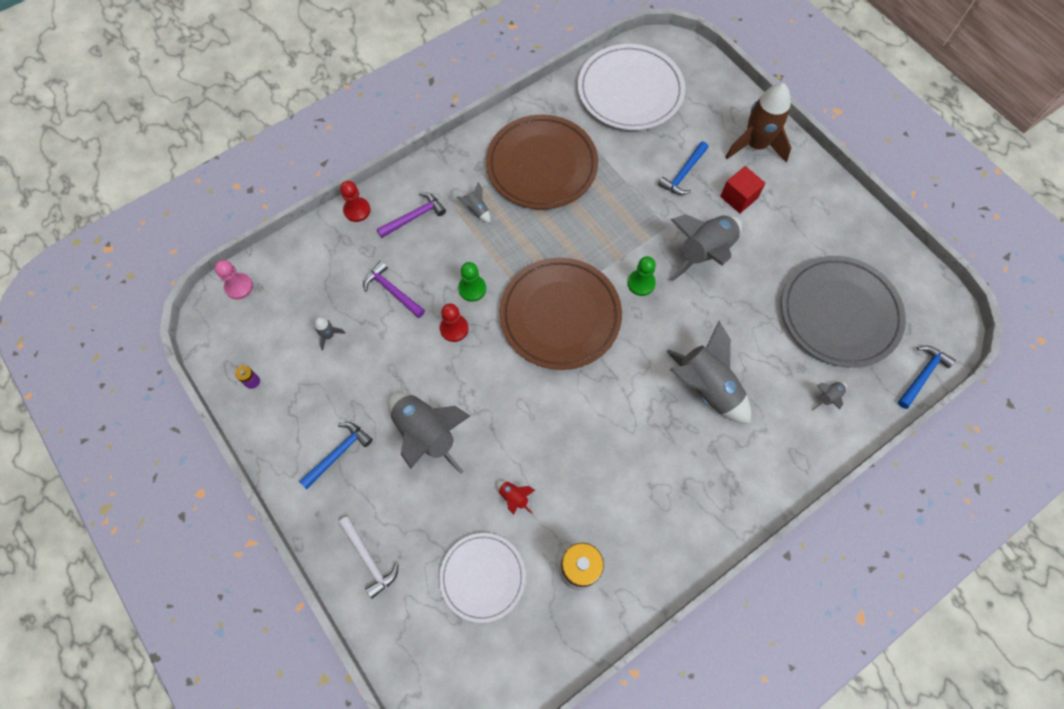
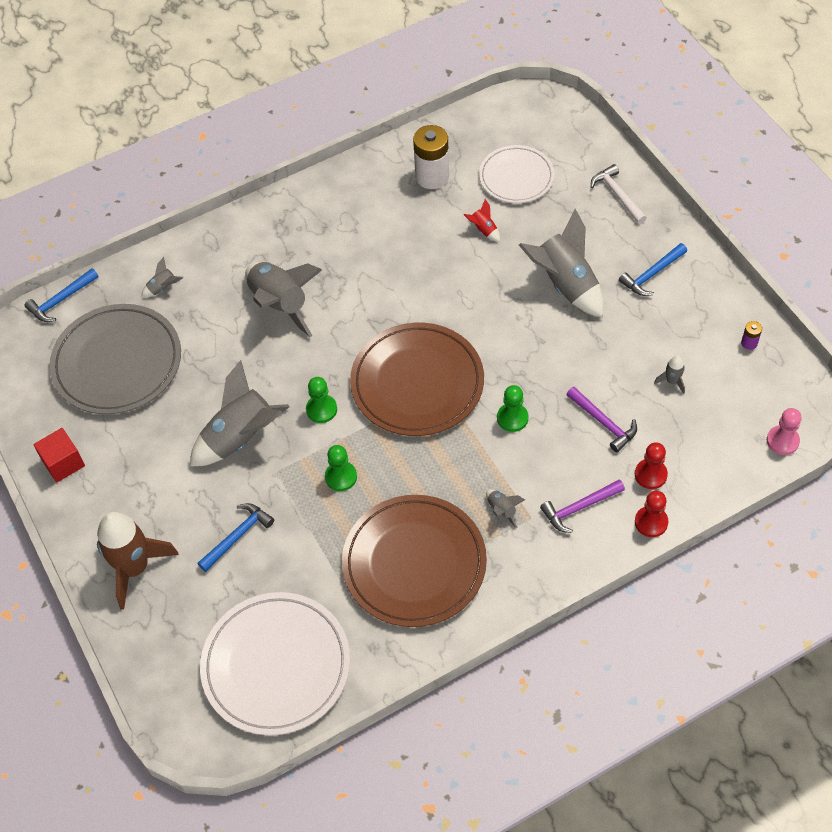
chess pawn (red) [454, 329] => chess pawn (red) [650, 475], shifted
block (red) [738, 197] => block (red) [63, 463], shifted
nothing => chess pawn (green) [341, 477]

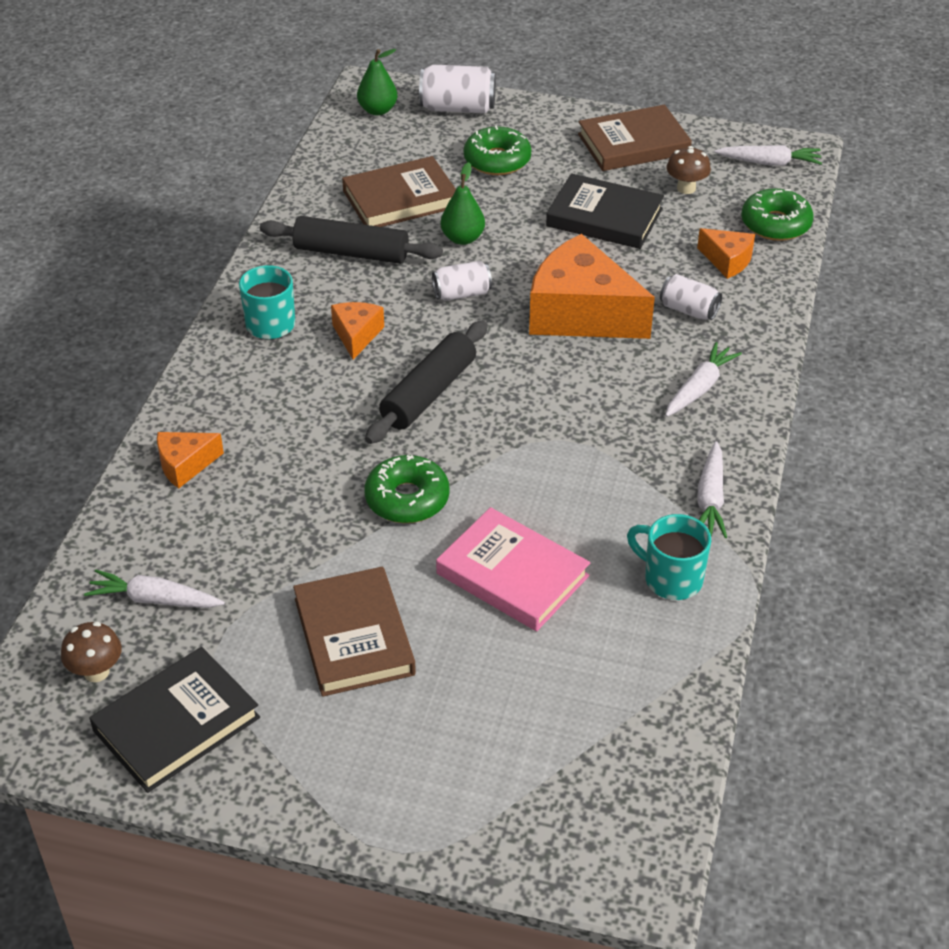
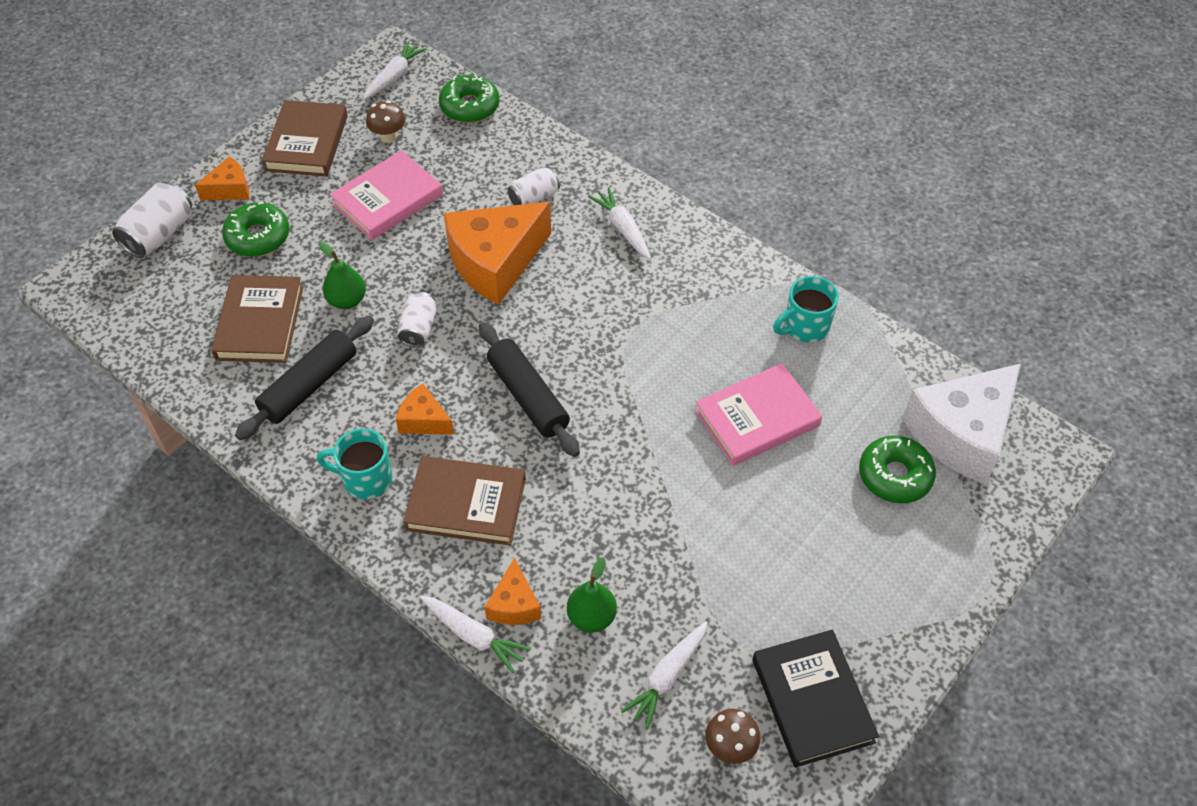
hardcover (dark brown) [354, 636] => hardcover (dark brown) [466, 504], shifted
toy pear (green) [377, 110] => toy pear (green) [591, 617], shifted
glazed donut (green) [407, 499] => glazed donut (green) [894, 475], shifted
hardcover (black) [604, 217] => hardcover (rose-pink) [387, 200]
piece of cheese (bright orange) [727, 260] => piece of cheese (bright orange) [230, 189], shifted
carrot (white) [710, 499] => carrot (white) [474, 636], shifted
nothing => piece of cheese (white) [961, 434]

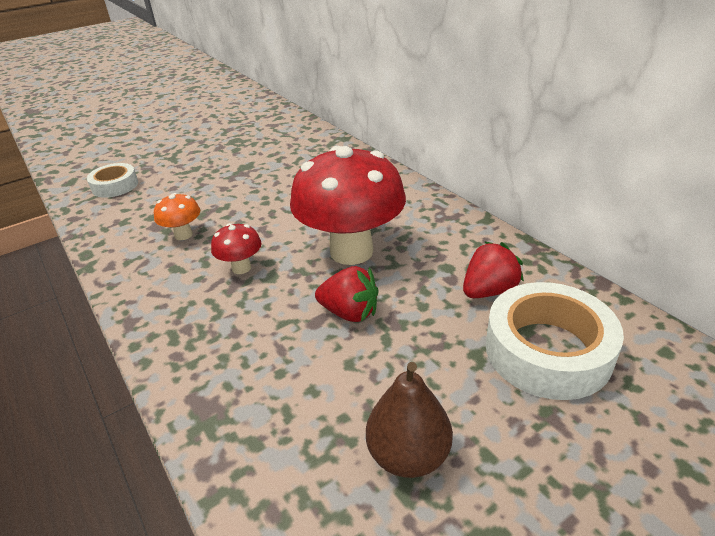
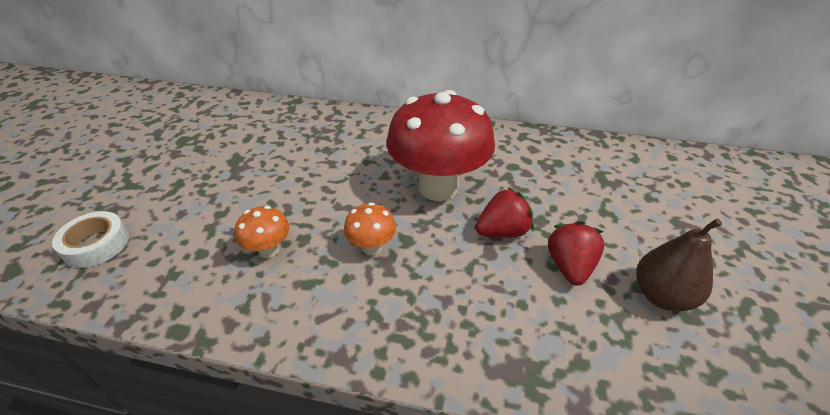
mushroom (red) [241, 268] => mushroom (bright orange) [372, 247]
toy strawberry (red) [489, 291] => toy strawberry (red) [569, 267], shifted
sticky tape (white) [547, 350] => nothing

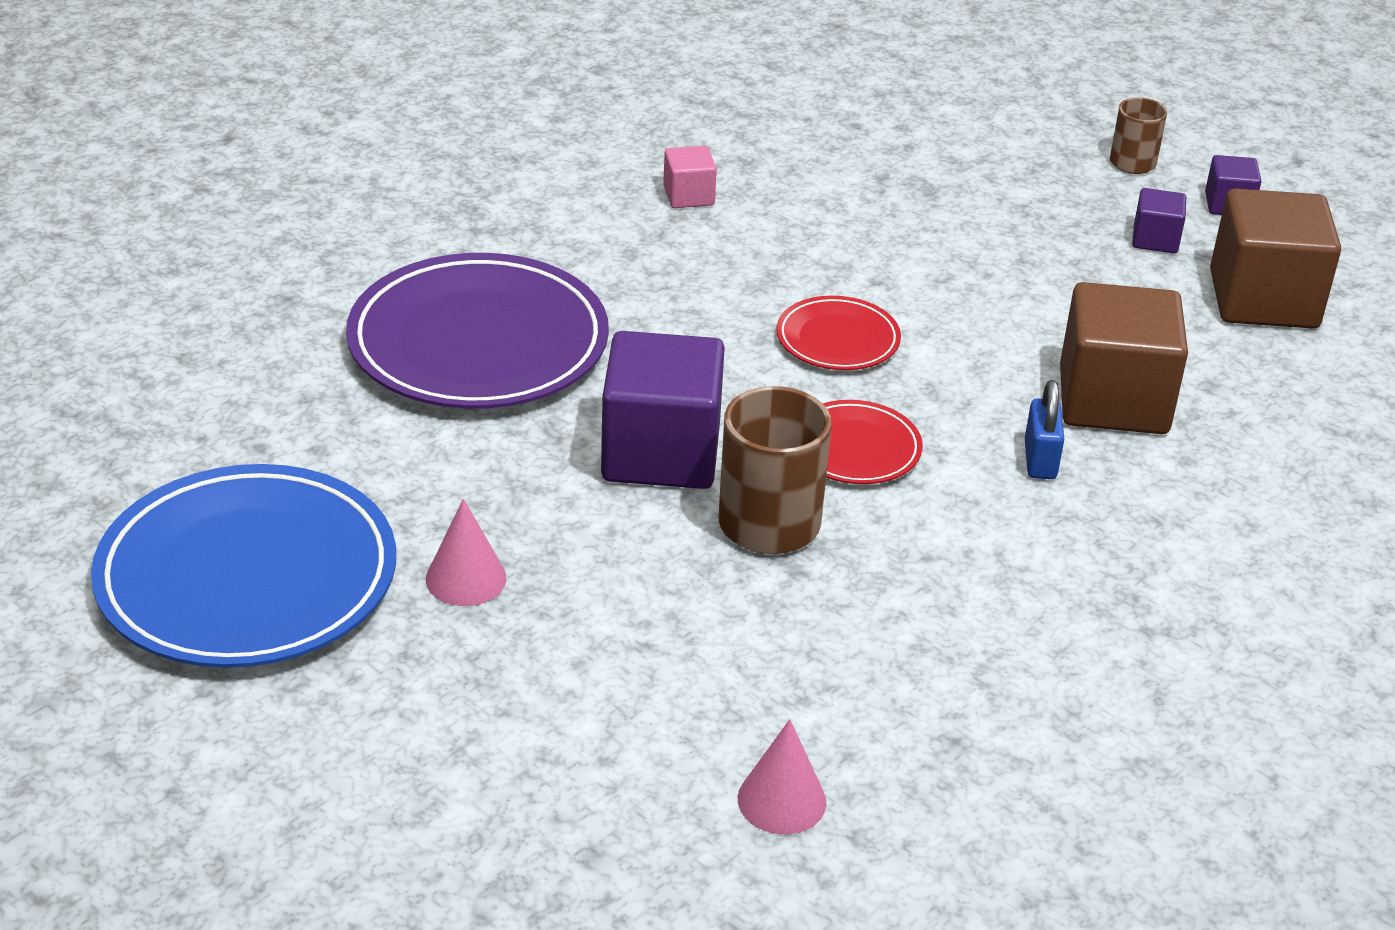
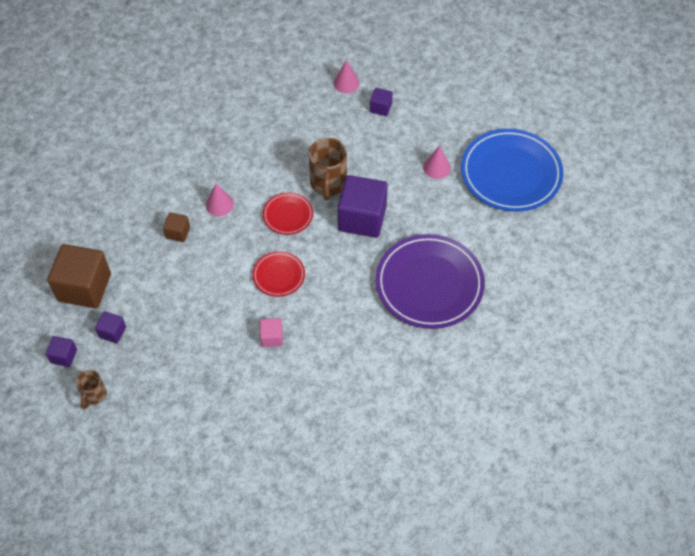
block (rose-pink) [688, 196] => block (rose-pink) [272, 337], shifted
small lock (royal blue) [1040, 460] => solid cone (rose-pink) [219, 204]
block (dark brown) [1113, 400] => block (dark brown) [178, 232], x0.47
nothing => block (violet) [380, 108]

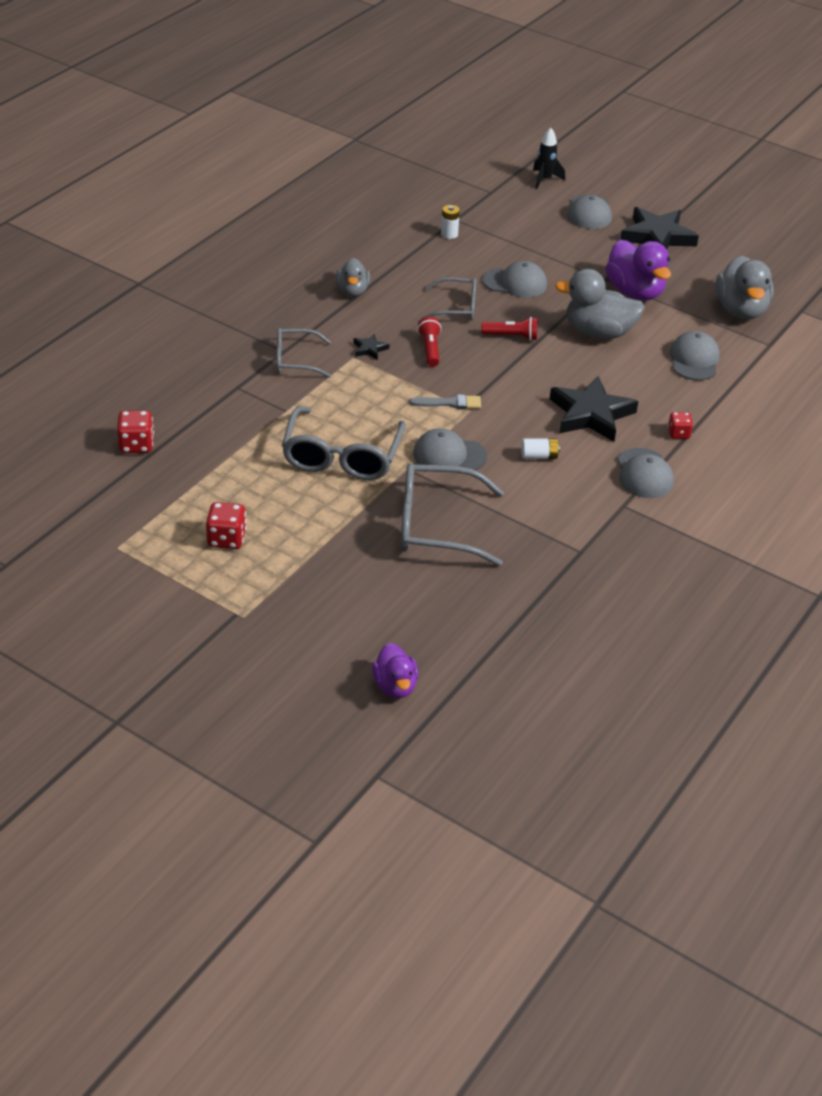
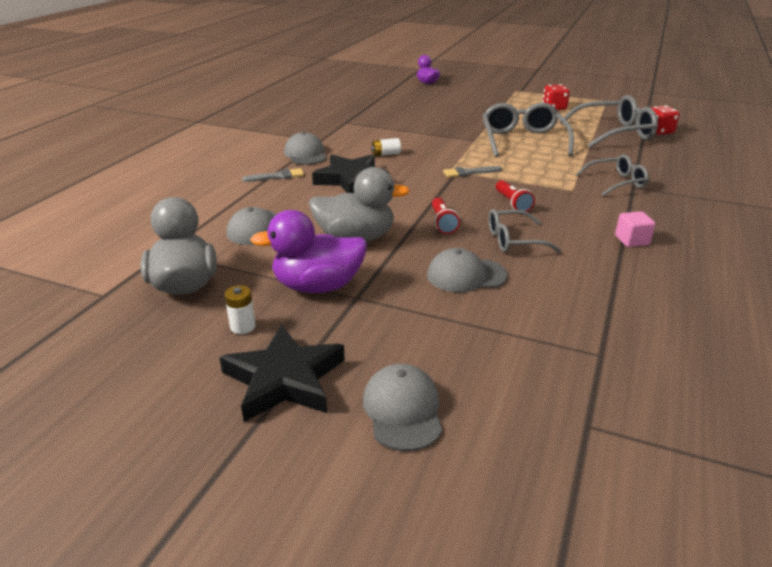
toy duck (grey) [353, 291] => block (rose-pink) [631, 240]
star (black) [370, 349] => nothing
glasses (grey) [436, 526] => glasses (grey) [614, 133], shifted
peaked cap (grey) [449, 455] => nothing
power cell (white) [449, 234] => power cell (white) [243, 327], shifted
torch (red) [512, 336] => torch (red) [443, 223], 90 degrees counterclockwise
spaceship (black) [544, 179] => nothing
toy duck (violet) [635, 292] => toy duck (violet) [318, 286], 60 degrees counterclockwise
game die (red) [678, 434] => brush (grey) [277, 176]

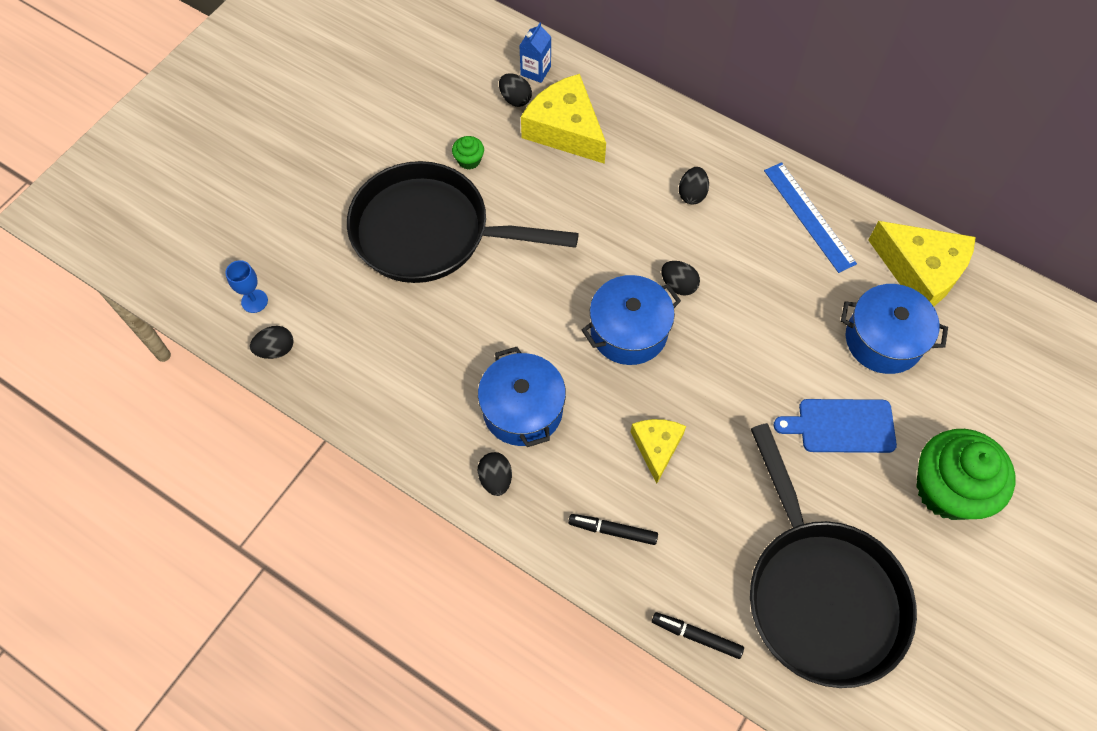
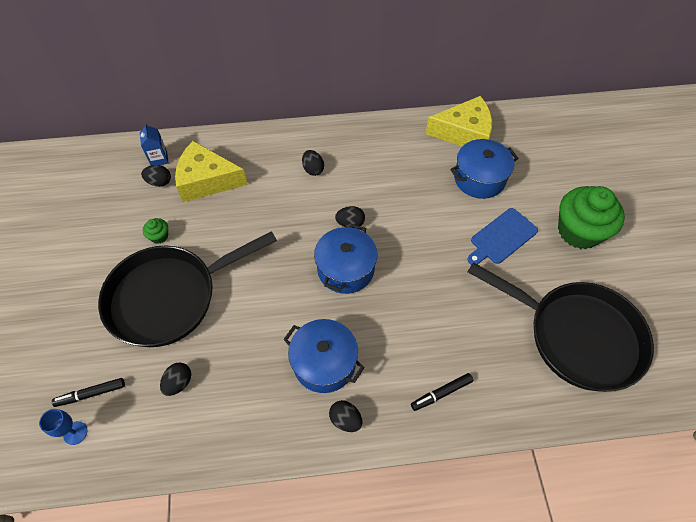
egg shape (black) [276, 349] => egg shape (black) [179, 383], shifted
piece of cheese (golden) [656, 447] => nothing
marker (black) [696, 636] => marker (black) [91, 394], shifted
straightedge (royal blue) [809, 216] => nothing

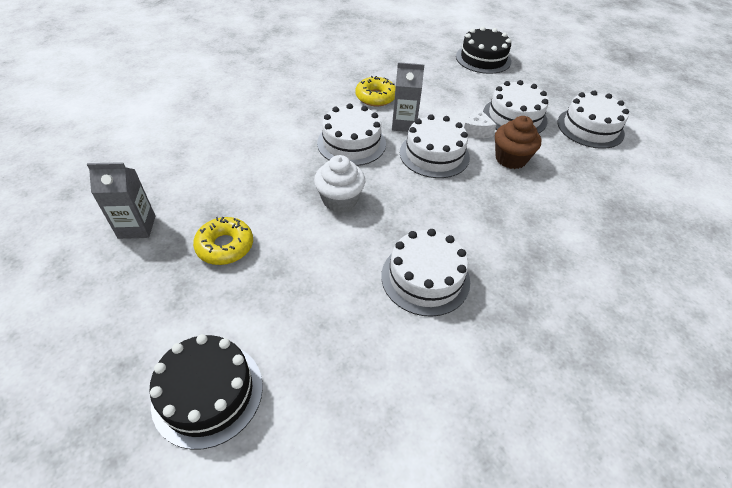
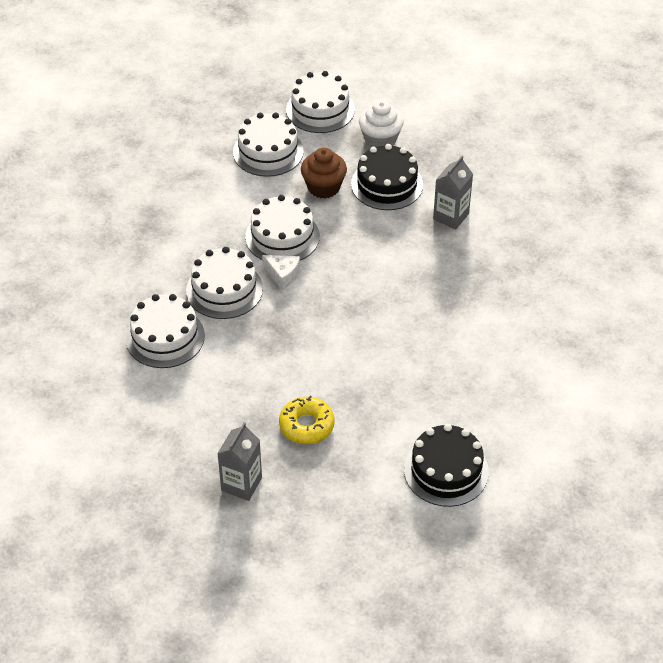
muffin (white) [340, 200] => muffin (white) [380, 140], shifted
glazed donut (golden) [375, 97] => nothing
cake (white) [425, 278] => cake (white) [165, 337], shifted
carton (grey) [404, 124] => carton (grey) [451, 216], shifted
cake (black) [483, 59] => cake (black) [387, 184], shifted
piece of cheese (white) [476, 130] => piece of cheese (white) [283, 275], shifted

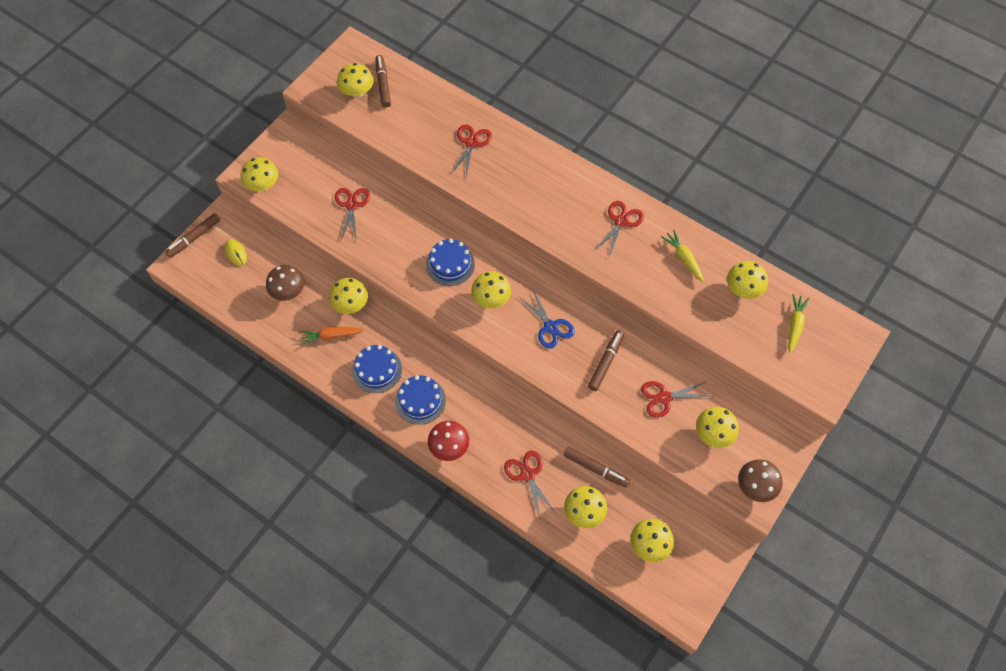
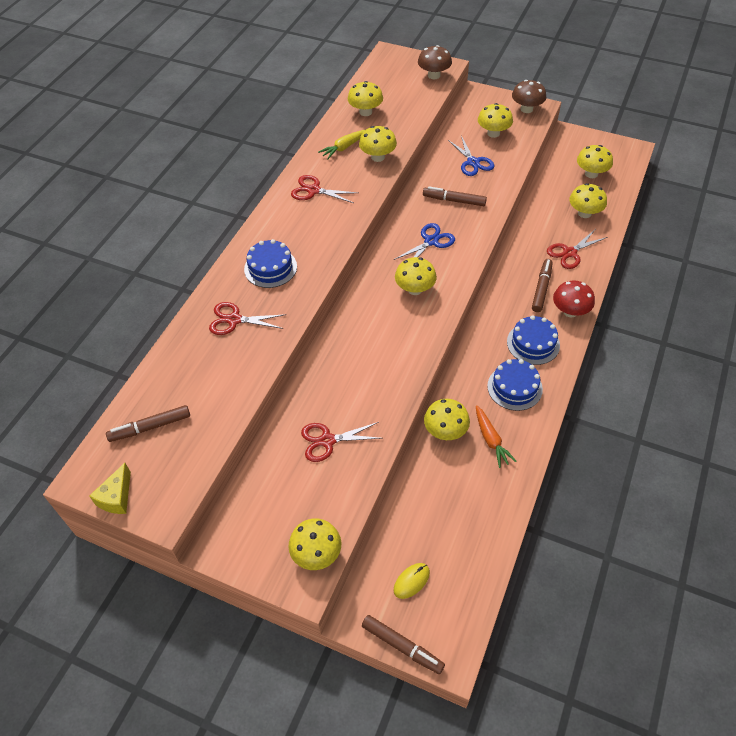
mushroom (dark brown) [288, 291] => mushroom (dark brown) [434, 75], shifted
mushroom (golden) [357, 92] => mushroom (golden) [378, 157], shifted
cake (royal blue) [450, 264] => cake (royal blue) [270, 268], shifted
marker (dark brown) [595, 469] => marker (dark brown) [541, 288], shifted
pair of scissors (red) [664, 397] => pair of scissors (royal blue) [473, 162]
carrot (golden) [794, 325] => nothing
nothing => piece of cheese (golden) [117, 497]

